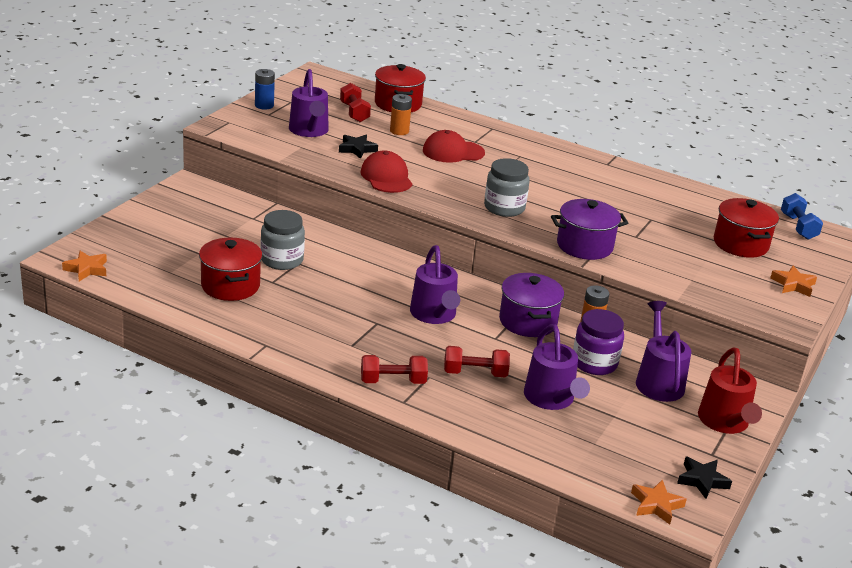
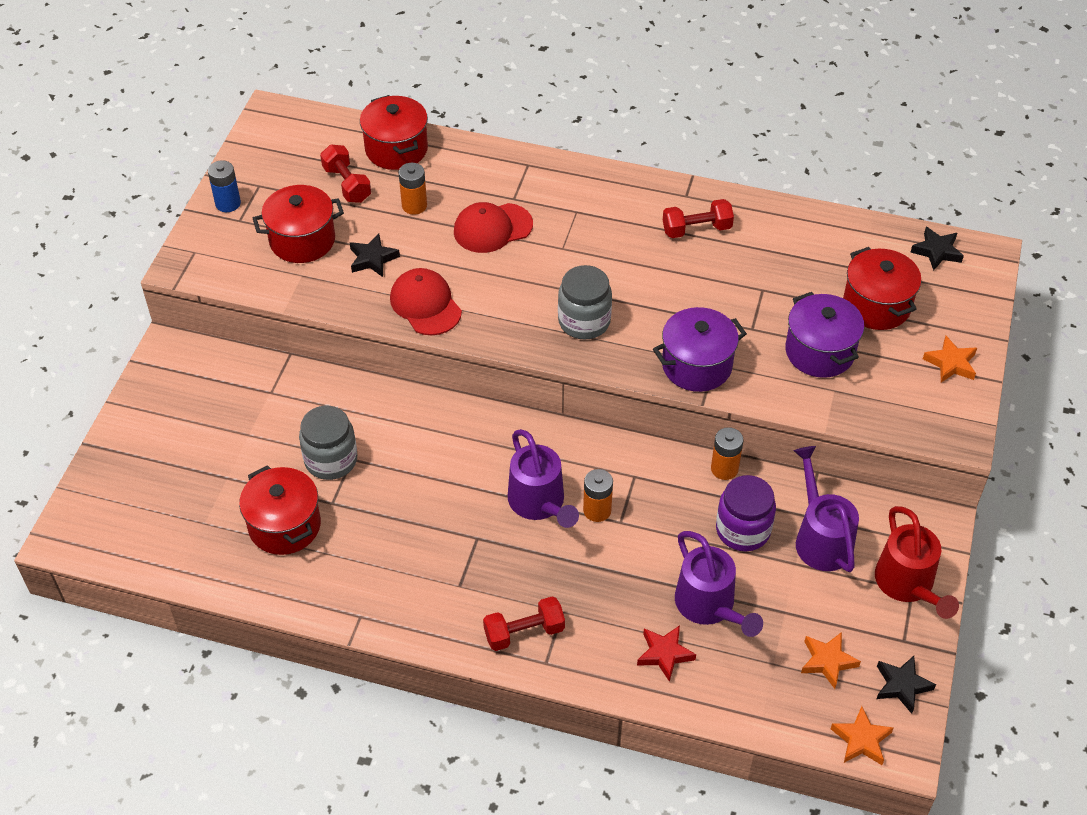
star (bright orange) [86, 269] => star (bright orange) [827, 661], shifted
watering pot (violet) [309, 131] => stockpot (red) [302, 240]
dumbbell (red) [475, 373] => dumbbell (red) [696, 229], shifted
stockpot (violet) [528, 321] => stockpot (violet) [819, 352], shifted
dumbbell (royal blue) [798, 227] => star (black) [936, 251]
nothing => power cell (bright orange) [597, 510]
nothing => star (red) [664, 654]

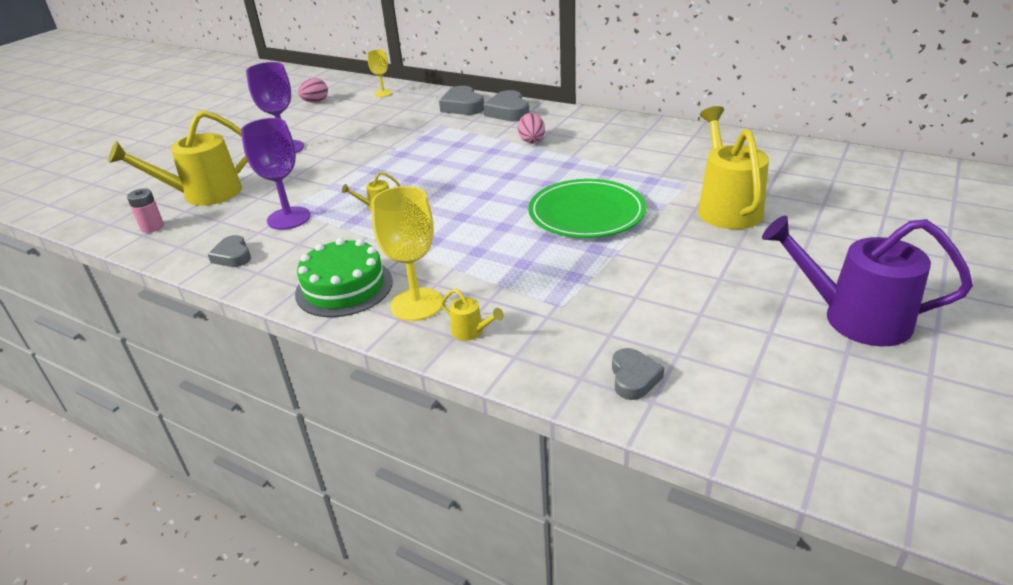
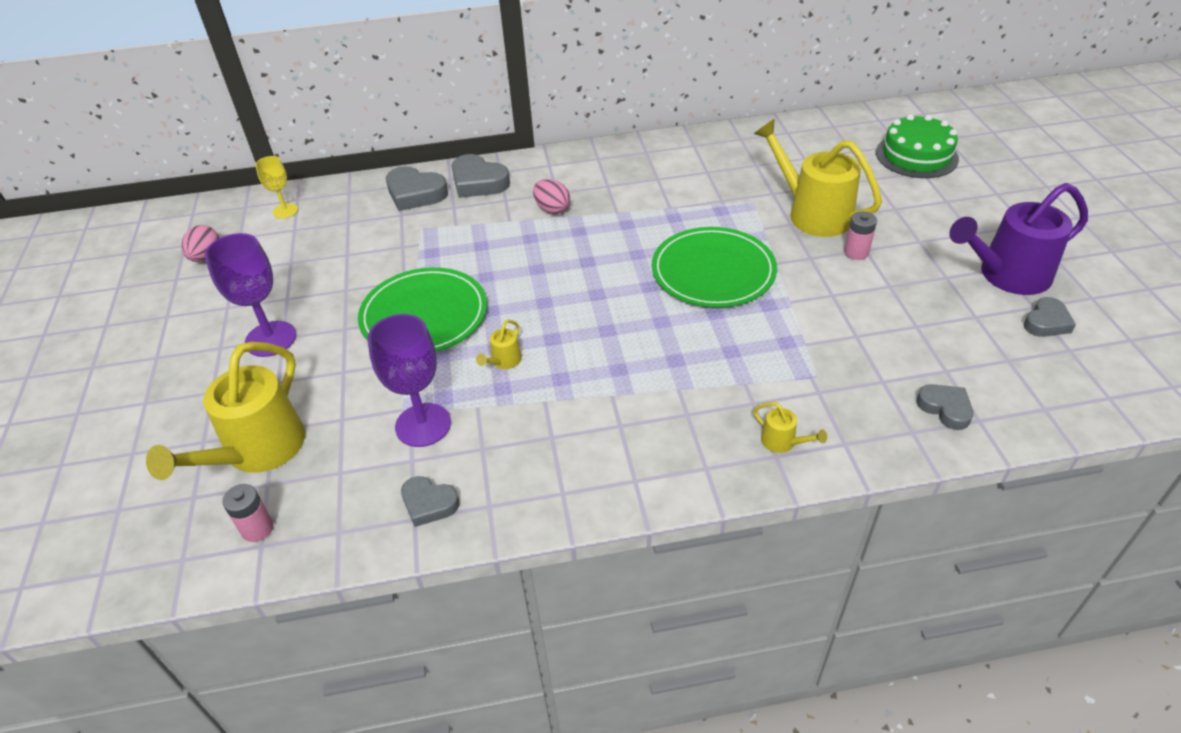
cake (green) [344, 287] => cake (green) [916, 155], shifted
goblet (golden) [416, 304] => nothing
watering pot (golden) [471, 332] => watering pot (golden) [783, 442], 45 degrees clockwise
nothing => plate (green) [424, 315]
nothing => power cell (rose-pink) [856, 252]
nothing => heart shape (grey) [1046, 322]

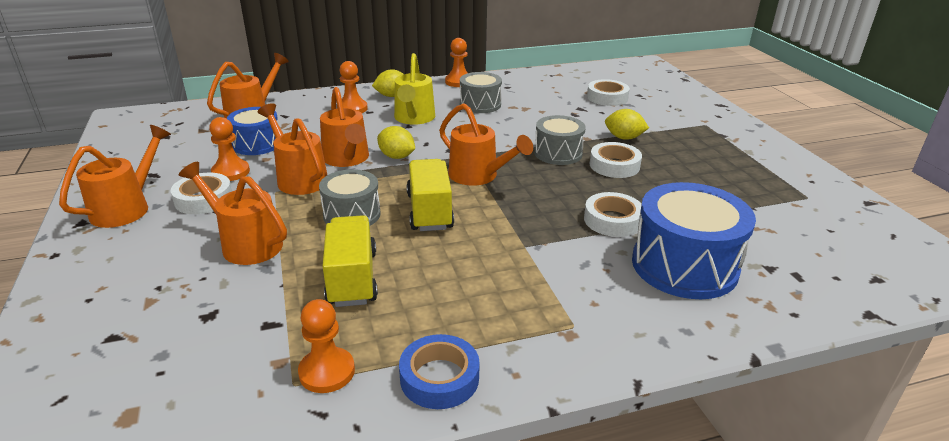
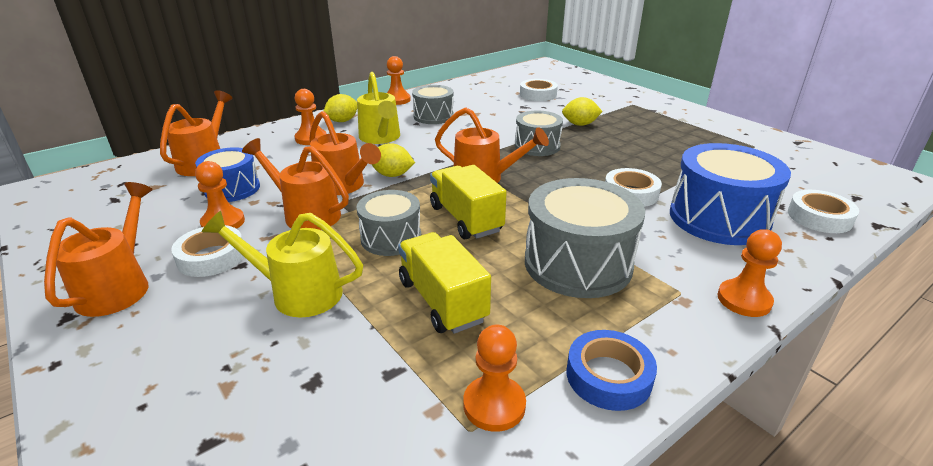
watering pot (bright orange) [246, 243] => watering pot (golden) [297, 293]
sticky tape (white) [614, 165] => sticky tape (white) [819, 217], shifted
nothing => drum (grey) [577, 263]
nothing => chess pawn (bright orange) [744, 300]

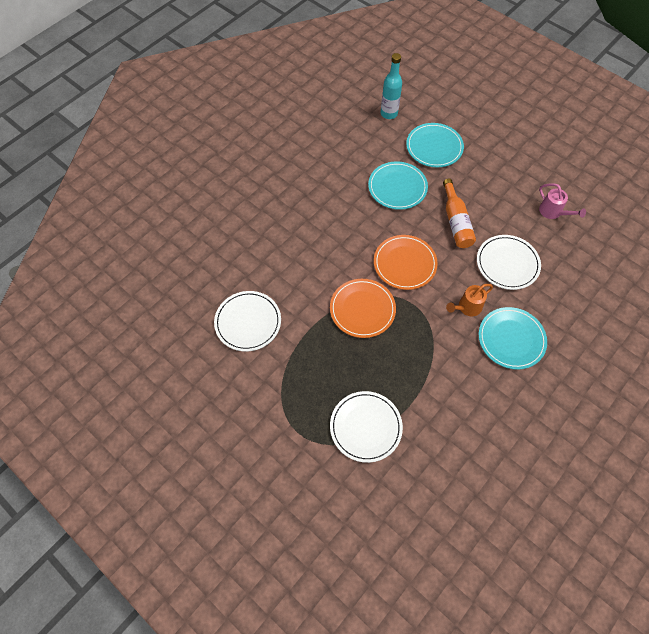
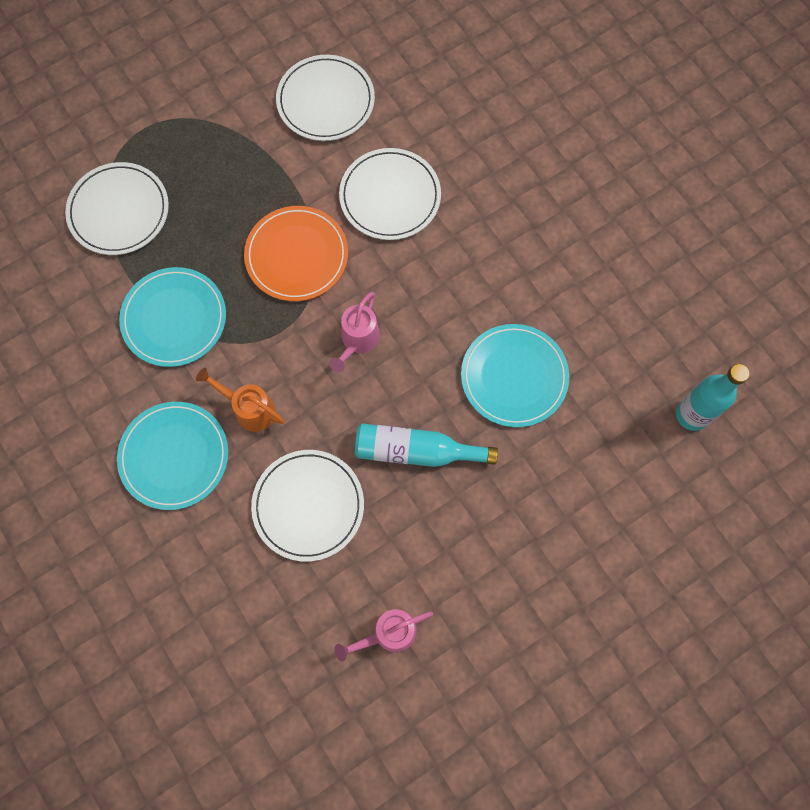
plate (bright orange) [405, 263] => watering pot (rose-pink) [357, 341]
plate (turquoise) [434, 147] => plate (turquoise) [174, 318], shifted
flask (bright orange) [456, 221] => flask (turquoise) [416, 451]
watering pot (bright orange) [467, 307] => watering pot (bright orange) [249, 409], 45 degrees counterclockwise
nothing => plate (white) [390, 196]

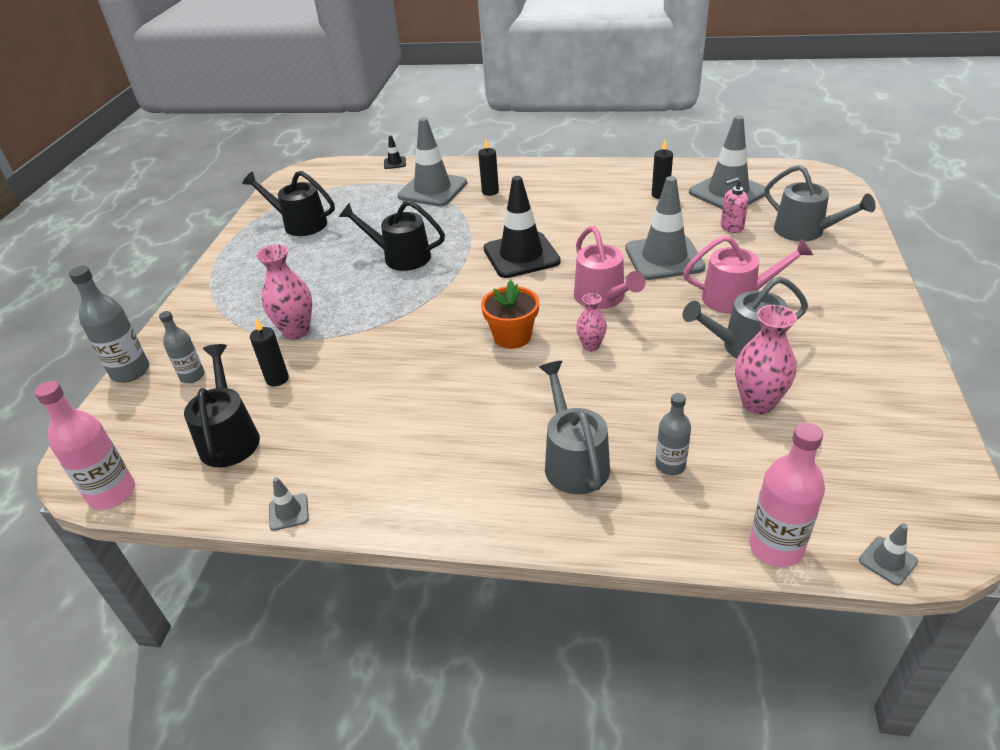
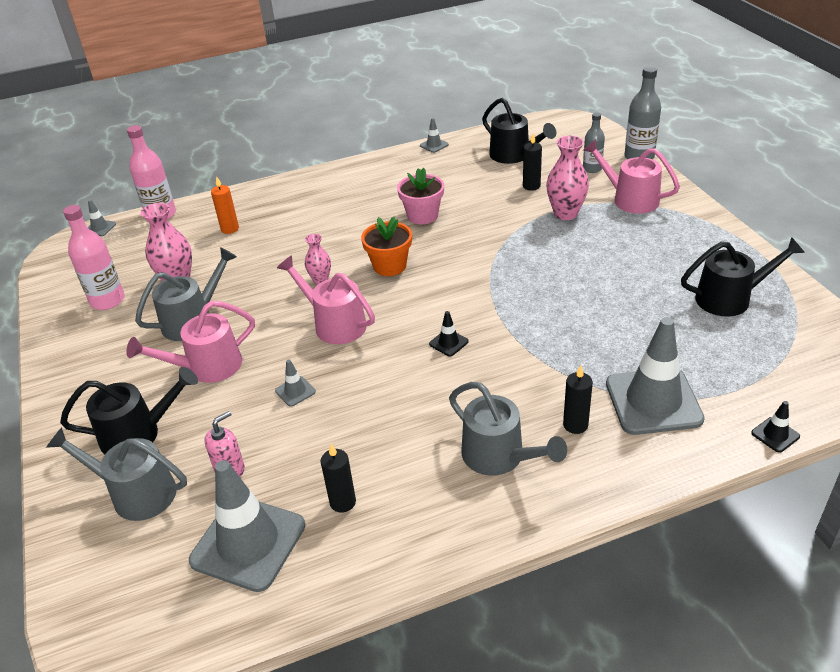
flask (rose-pink) [112, 493] => flask (rose-pink) [107, 300], shifted
watering pot (black) [400, 257] => watering pot (black) [138, 434], shifted
road cone (black) [521, 255] => road cone (black) [448, 343], x0.42
watering pot (grey) [573, 461] => watering pot (grey) [499, 457], shifted
road cone (grey) [664, 258] => road cone (grey) [295, 391], x0.42
flask (grey) [670, 465] => pillar candle (bright orange) [230, 229]
nothing => flower pot (rose-pink) [422, 215]
nothing => watering pot (rose-pink) [630, 199]

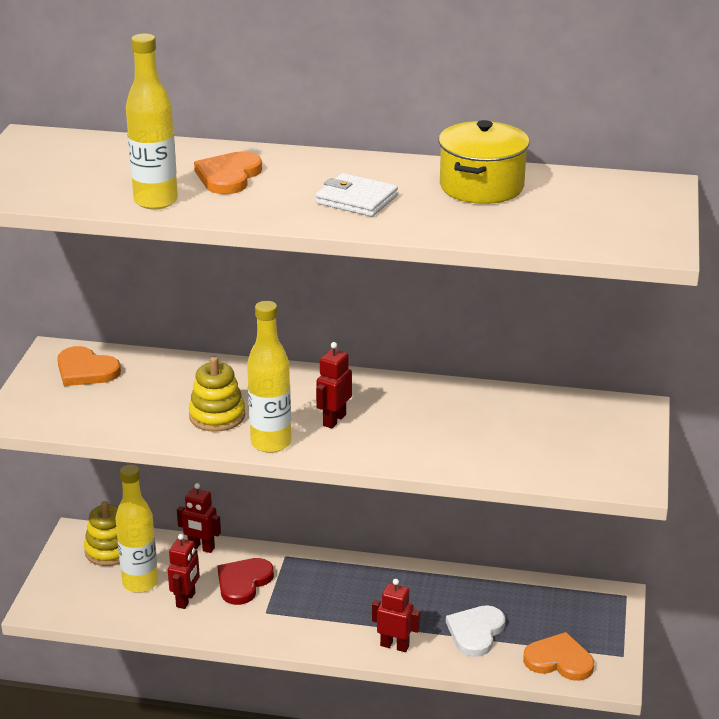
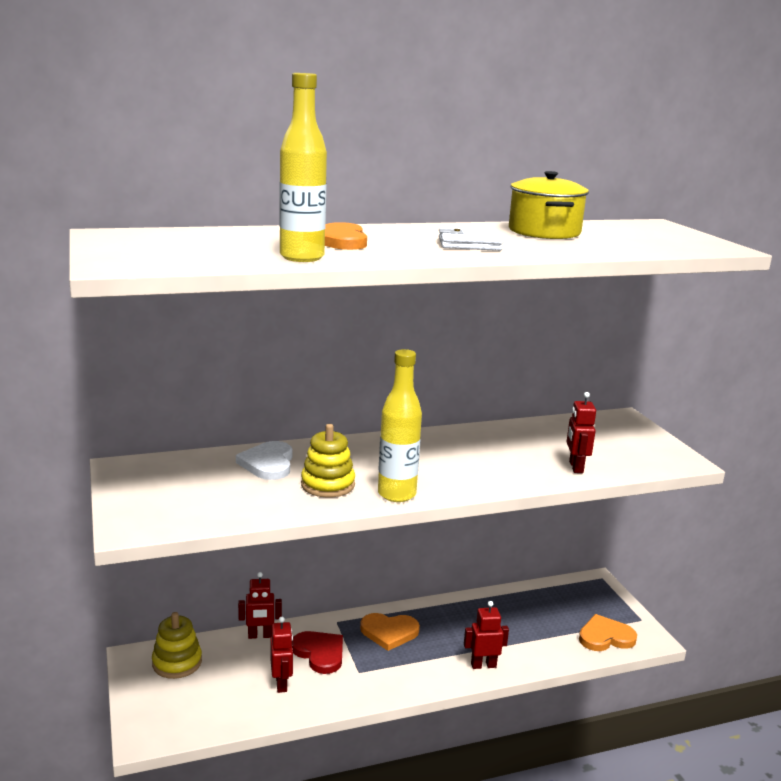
heart shape (bright orange) [86, 370] => heart shape (bright orange) [389, 632], shifted
flask (golden) [140, 583] => nothing
heart shape (red) [243, 582] => heart shape (red) [319, 653], 135 degrees clockwise
robot (red) [334, 420] => robot (red) [575, 467], shifted
heart shape (white) [475, 632] => heart shape (white) [268, 463], shifted

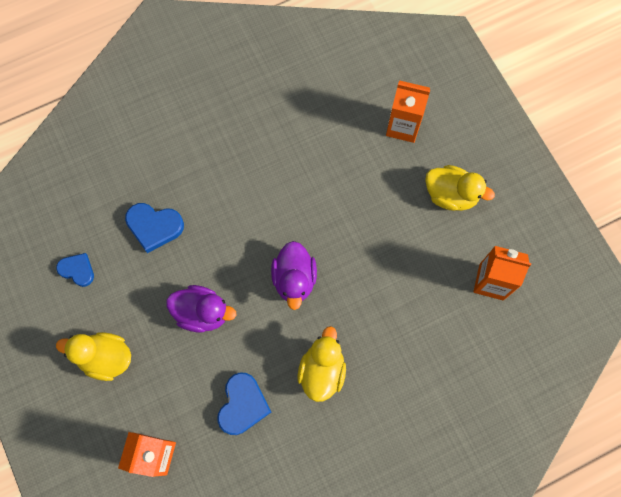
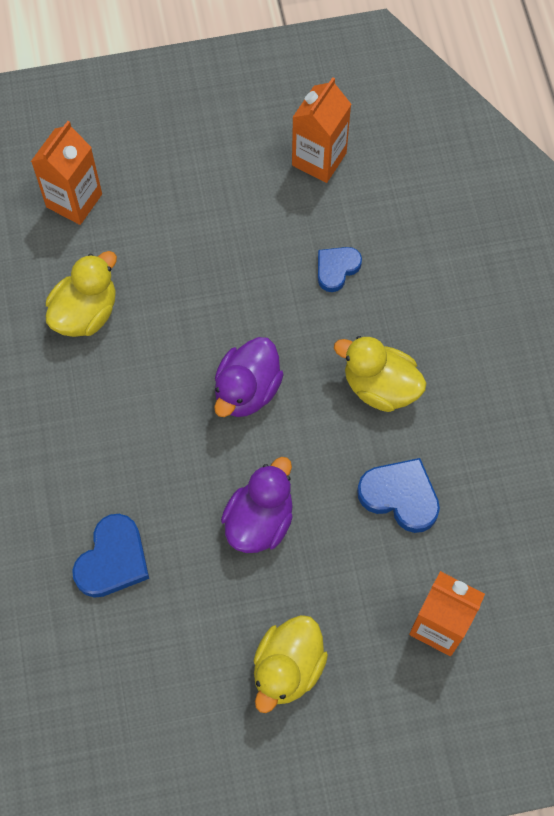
heart shape (royal blue) [77, 270] => heart shape (royal blue) [336, 269], shifted
toy duck (violet) [294, 279] => toy duck (violet) [247, 390], 105 degrees clockwise
toy duck (golden) [451, 195] => toy duck (golden) [85, 313], shifted

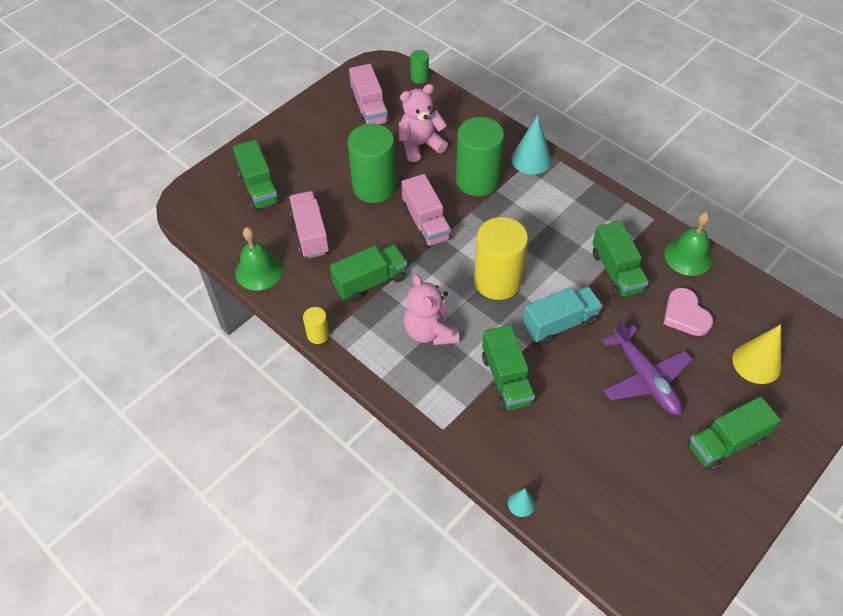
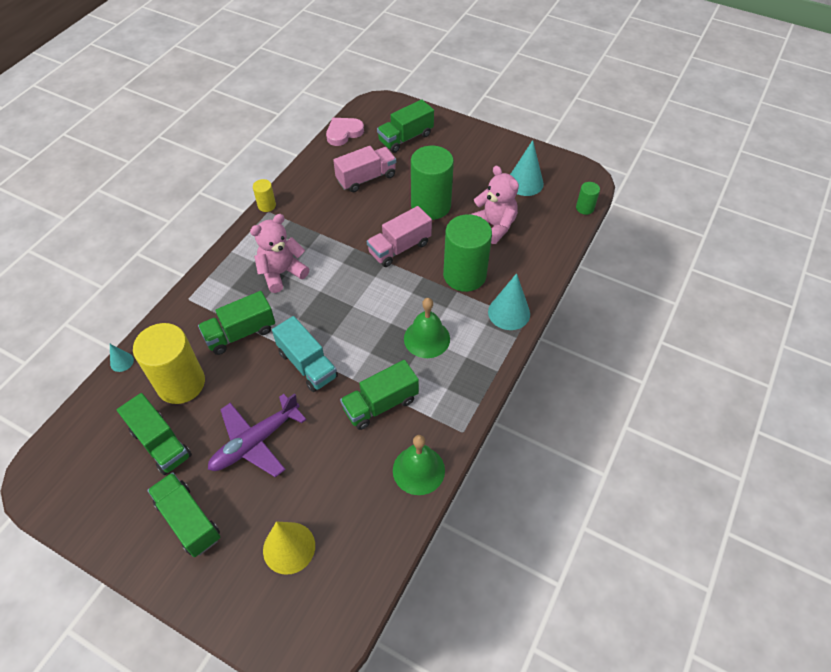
bell (green) [259, 271] => bell (green) [427, 338], shifted
lorry (green) [370, 282] => lorry (green) [161, 443], shifted
lorry (rose-pink) [369, 109] => solid cone (turquoise) [525, 183]
cylinder shape (golden) [497, 281] => cylinder shape (golden) [181, 383], shifted
heart shape (rose-pink) [685, 315] => heart shape (rose-pink) [343, 133], shifted

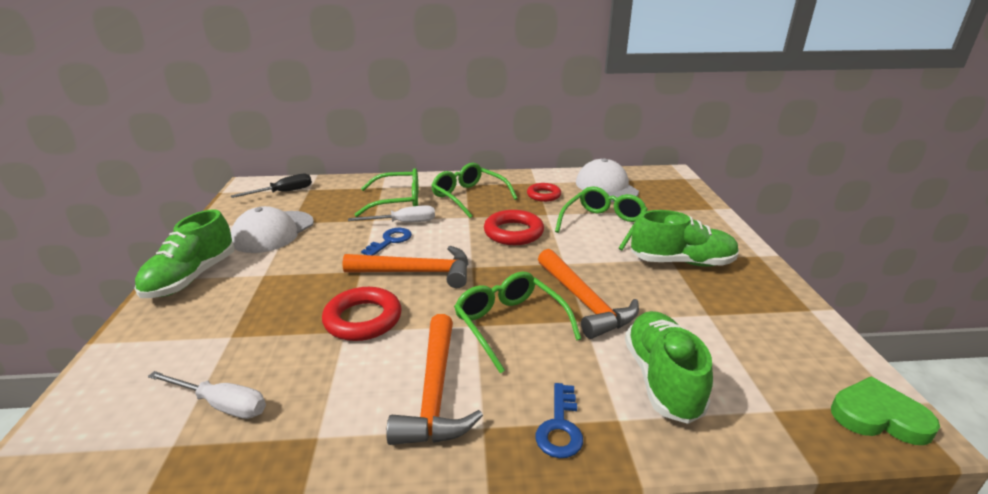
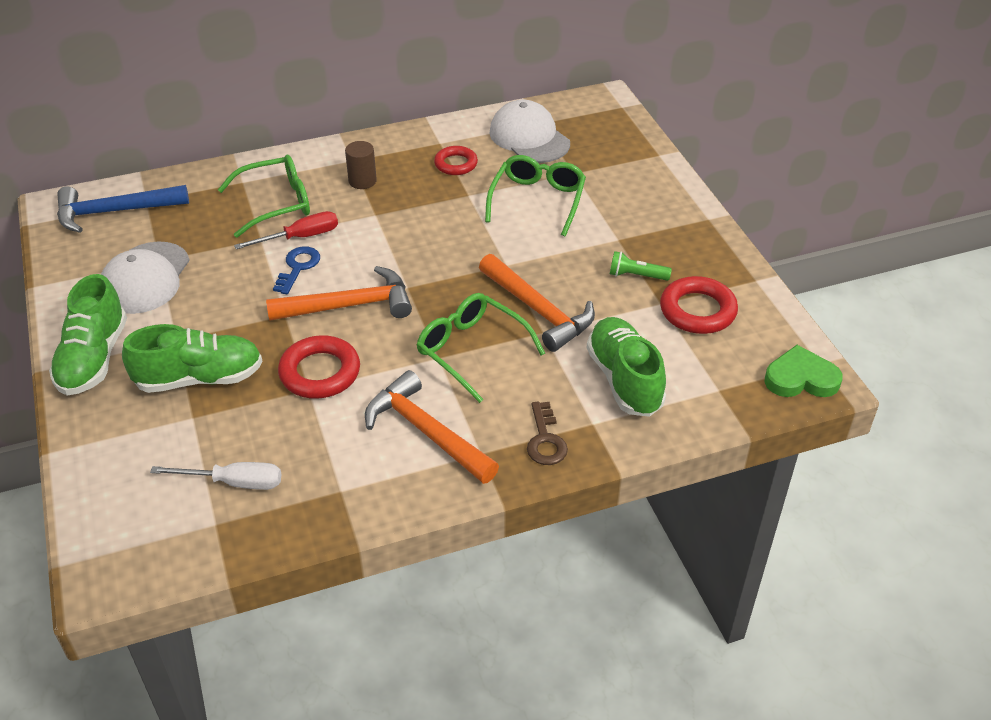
screwdriver (black) [284, 192] => hammer (royal blue) [114, 212]
screwdriver (white) [404, 223] => screwdriver (red) [300, 237]
hammer (bright orange) [435, 392] => hammer (bright orange) [426, 432], 150 degrees clockwise
glasses (green) [468, 196] => cylinder shape (dark brown) [362, 181]
ring (red) [513, 232] => ring (red) [697, 311], shifted
key (royal blue) [560, 427] => key (dark brown) [545, 440]
shoe (green) [682, 262] => shoe (green) [199, 378], shifted
nothing => torch (green) [636, 275]

